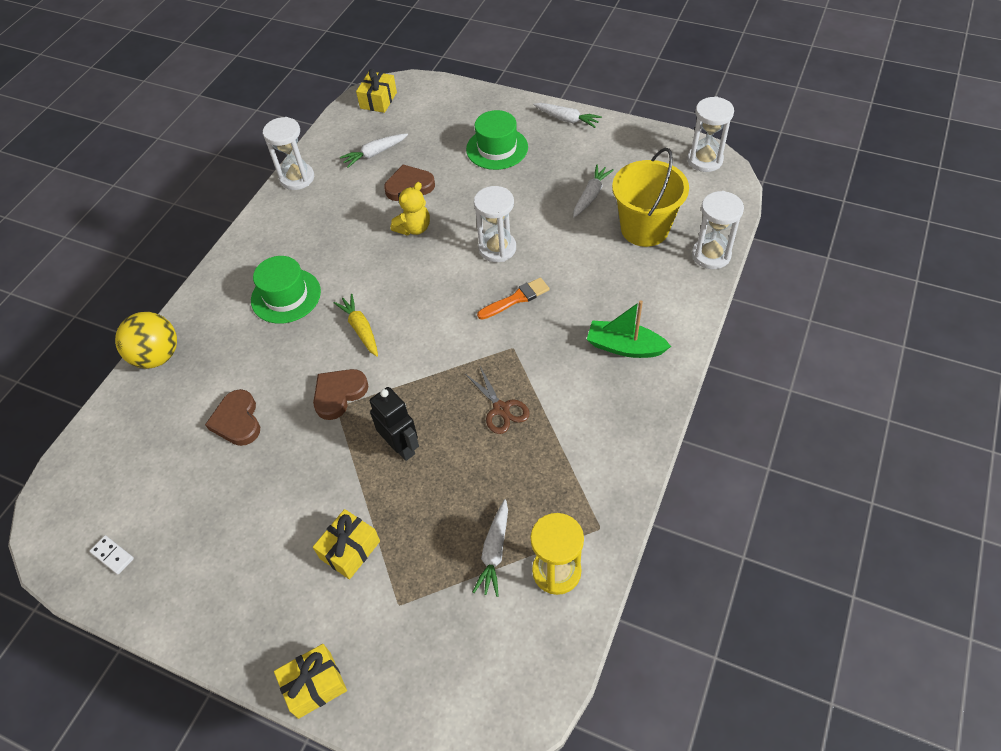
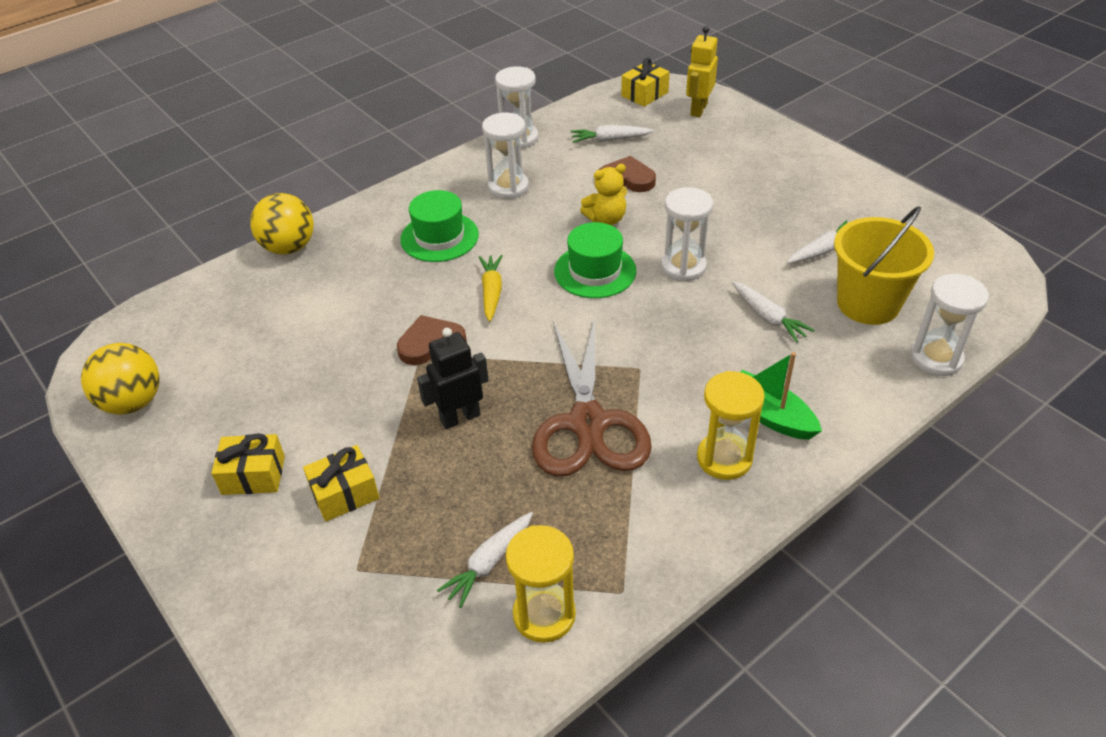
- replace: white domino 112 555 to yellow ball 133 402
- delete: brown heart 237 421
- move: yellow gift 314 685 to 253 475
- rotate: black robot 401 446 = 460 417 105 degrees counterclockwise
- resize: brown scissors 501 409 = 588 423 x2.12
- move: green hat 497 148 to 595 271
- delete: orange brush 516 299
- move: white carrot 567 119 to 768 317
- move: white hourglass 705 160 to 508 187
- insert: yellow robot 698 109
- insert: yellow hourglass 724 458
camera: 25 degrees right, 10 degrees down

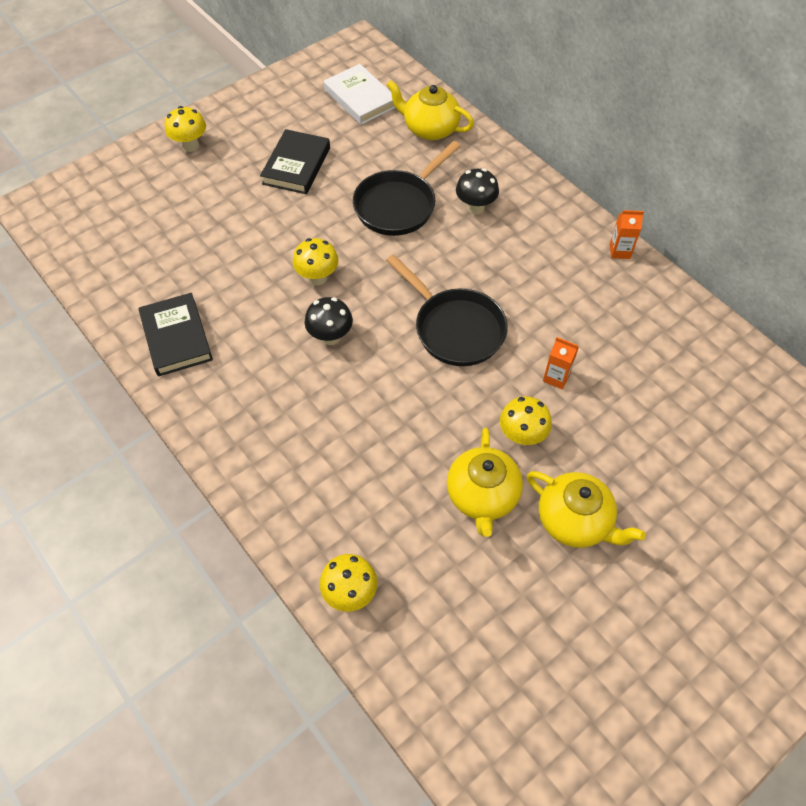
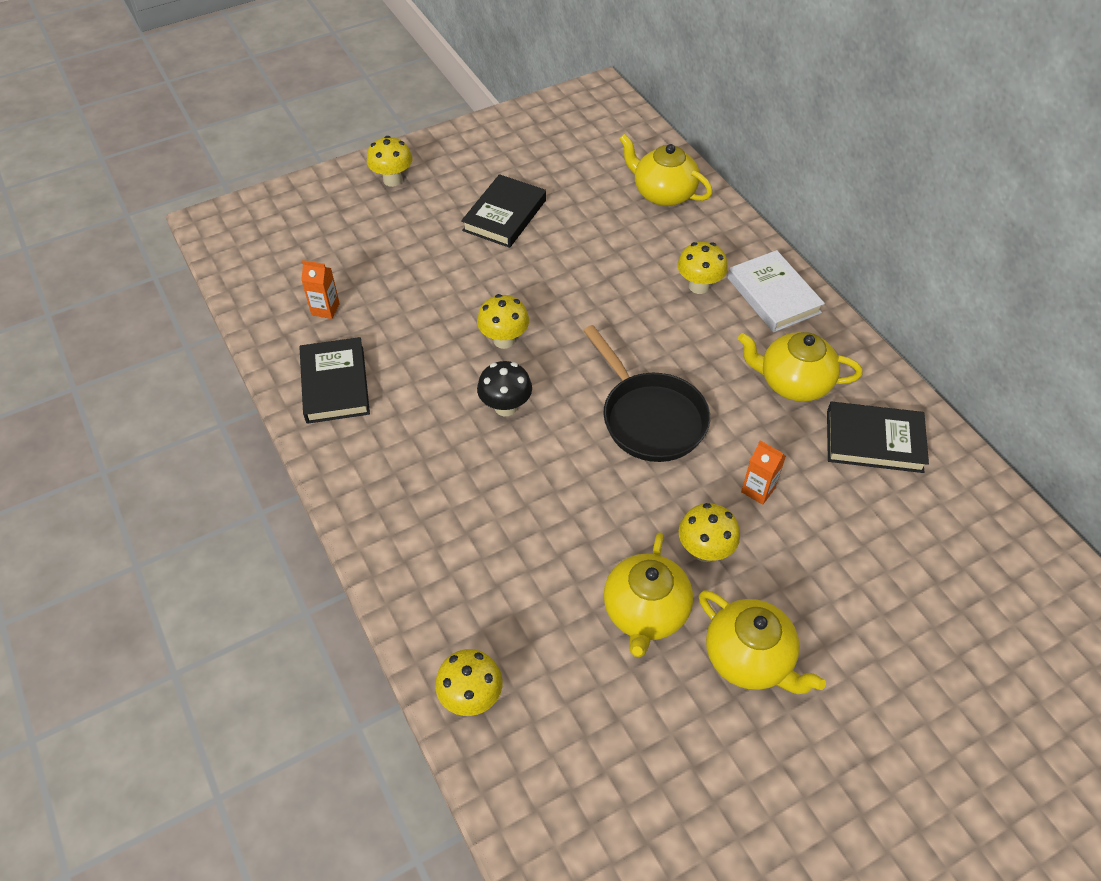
- move: white book 360 98 to 773 295
- delete: black pan 399 205
- recolor: black mushroom 475 207 to yellow mushroom 699 286
- move: orange carton 619 251 to 325 309
- insert: yellow teapot 793 382
- insert: black book 874 441
camera: 10 degrees right, 5 degrees down

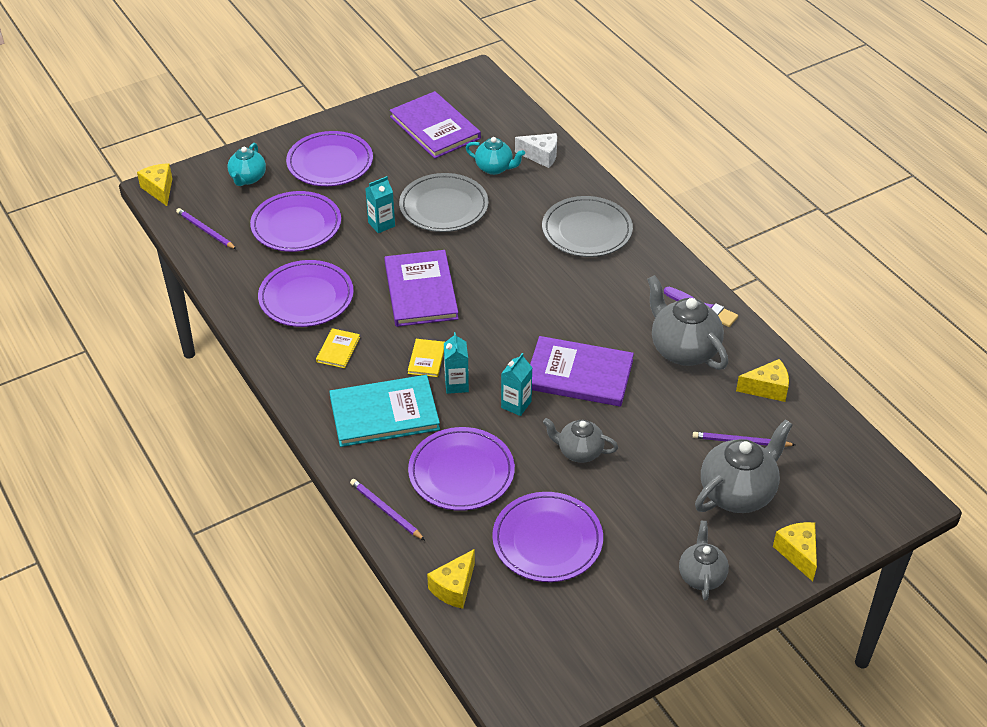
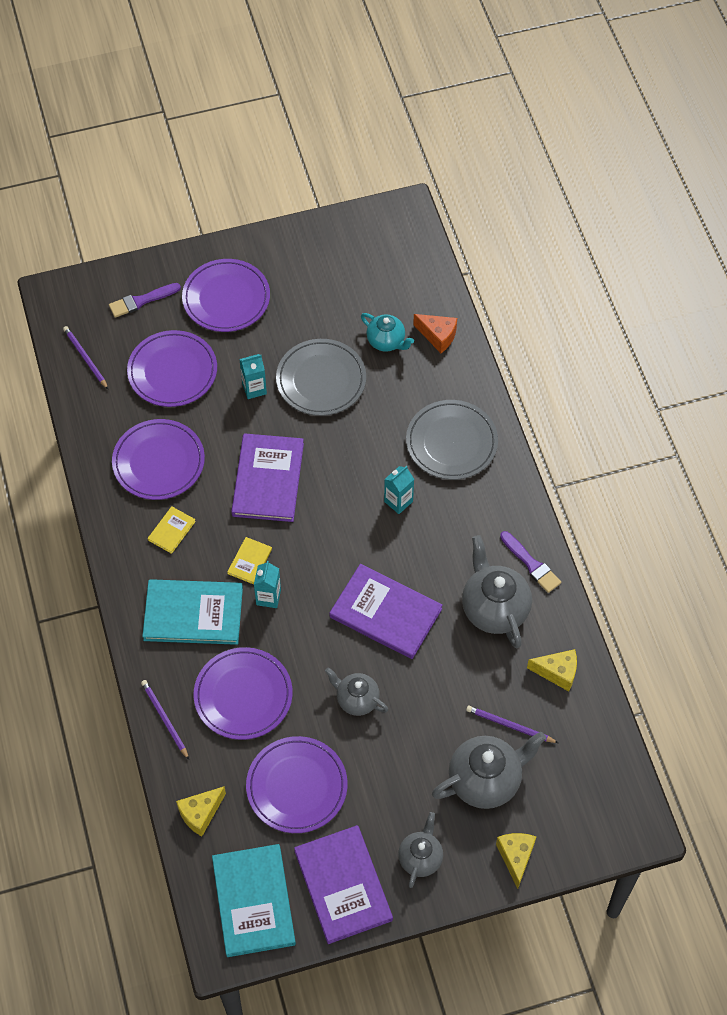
- delete: yellow cheese 159 189
- replace: turquoise teapot 248 178 to purple brush 141 301
- move: purple book 435 127 to 343 885
- move: turquoise carton 516 404 to 398 501
- recolor: white cheese 541 156 to orange cheese 438 336
- insert: turquoise book 254 901
camera: 15 degrees right, 15 degrees up

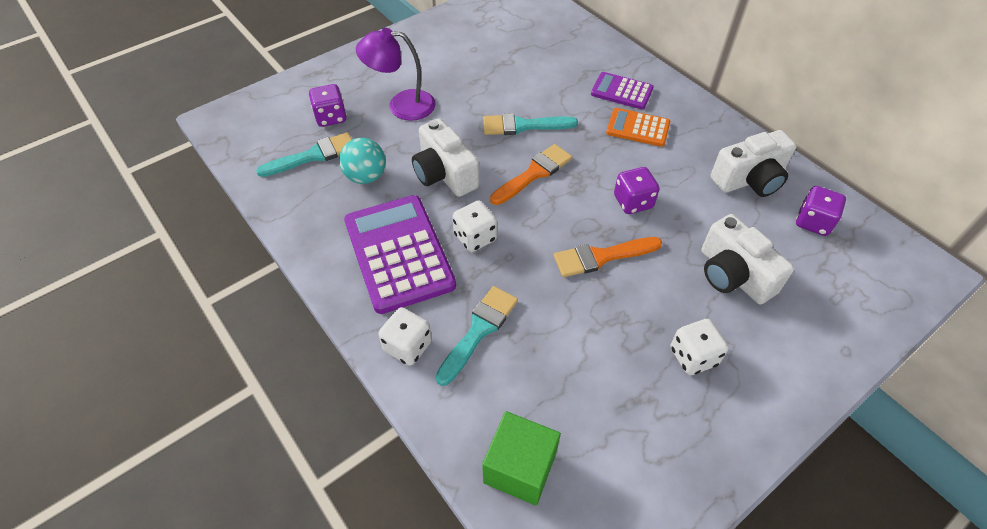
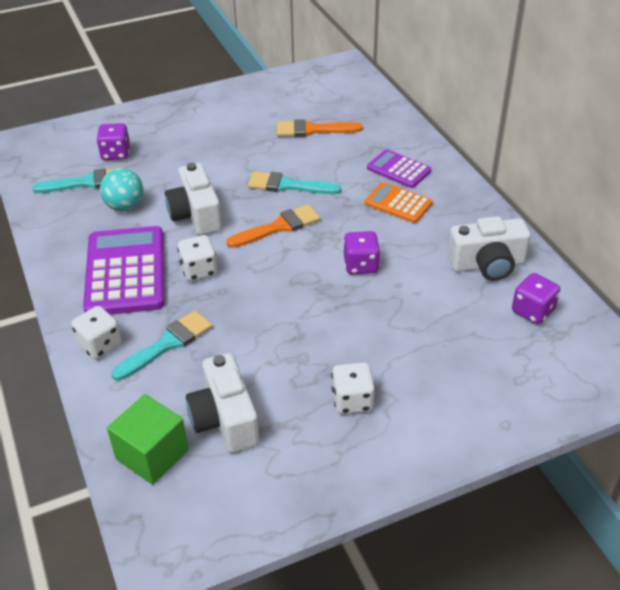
- delete: purple lamp 401 105
- move: orange brush 601 257 to 312 130
- move: white camera 733 275 to 225 419
camera: 15 degrees right, 10 degrees down

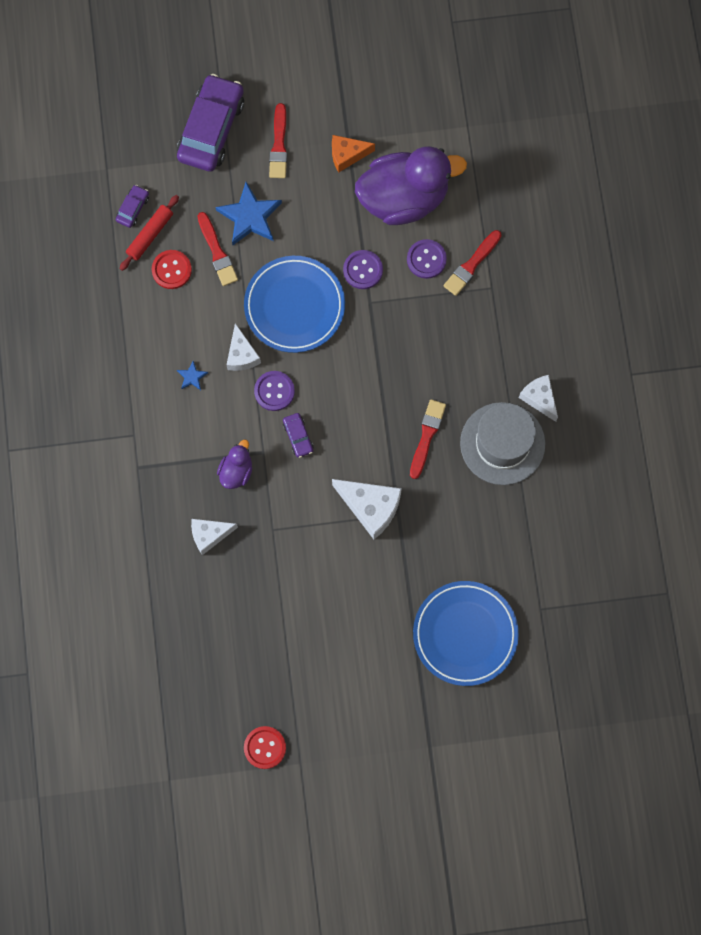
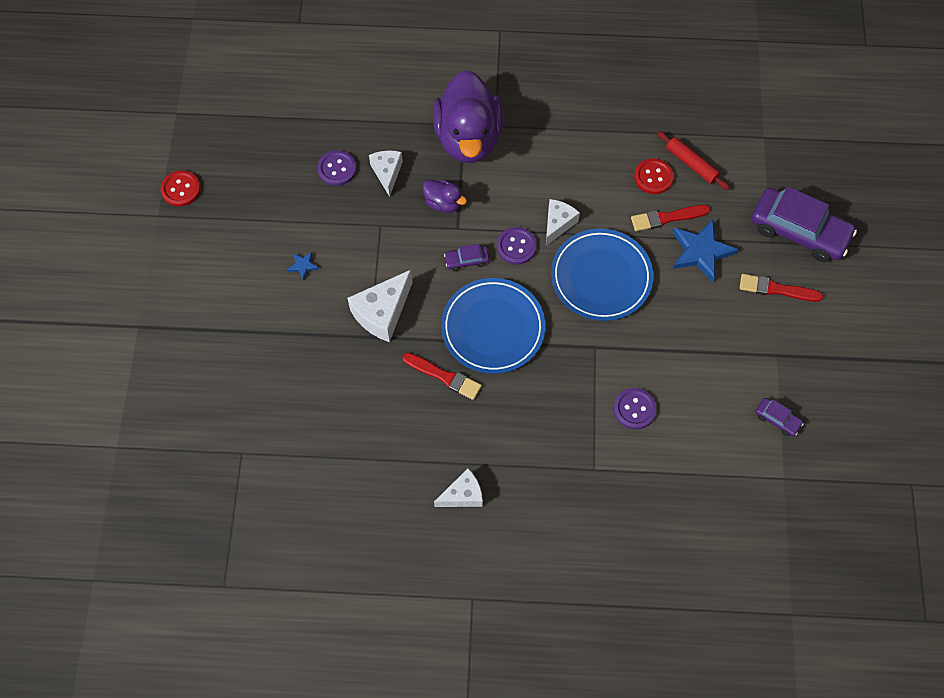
- move: purple car 133 208 to 777 419
- move: blue star 192 377 to 303 266
- rotate: white cheese 241 355 = 558 224 120 degrees clockwise
- delete: orange cheese 347 155
- move: purple button 363 270 to 337 169
- move: purple duck 404 198 to 468 138
- move: blue plate 465 634 to 493 328
- delete: red brush 472 264
- delete: grey hat 502 443
camera: 100 degrees right, 10 degrees down

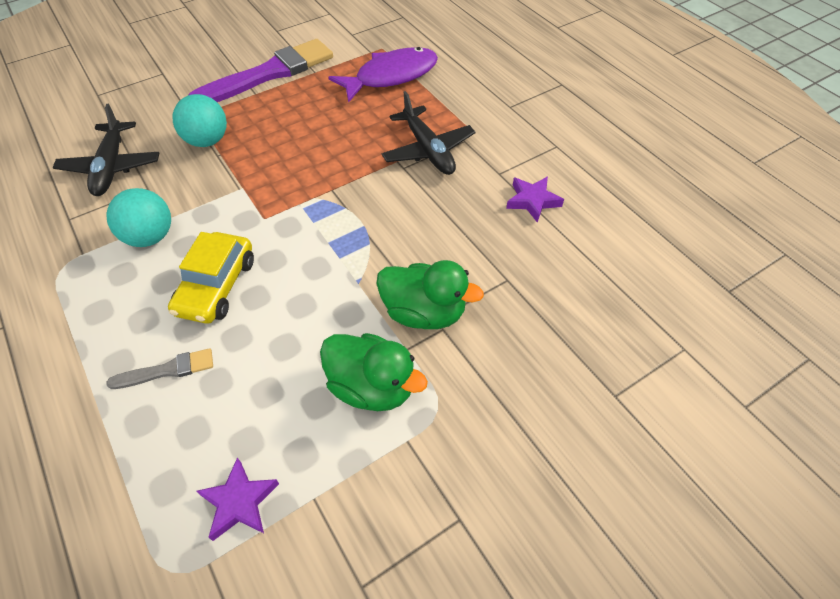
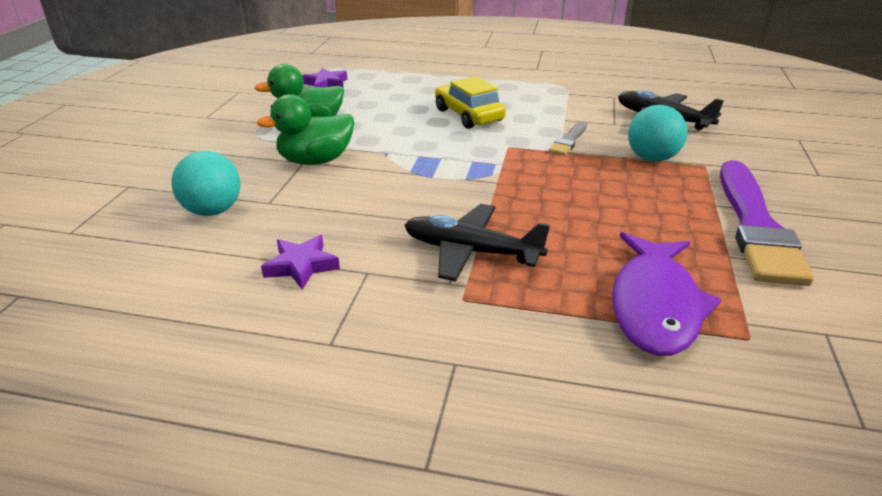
- move: turquoise ball 150 237 to 213 211
- move: grey brush 167 370 to 569 141
camera: 135 degrees right, 20 degrees down

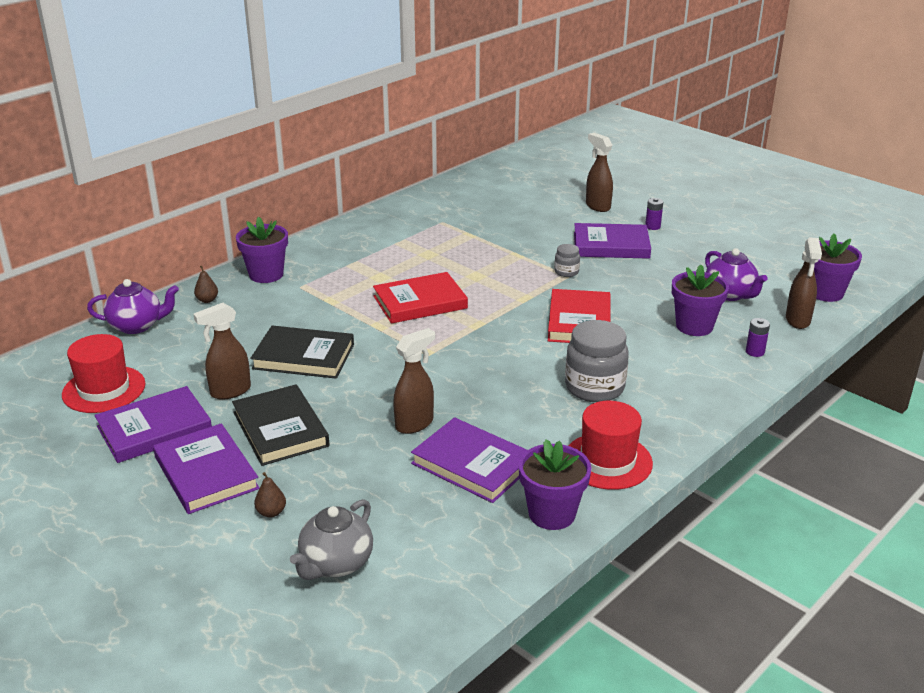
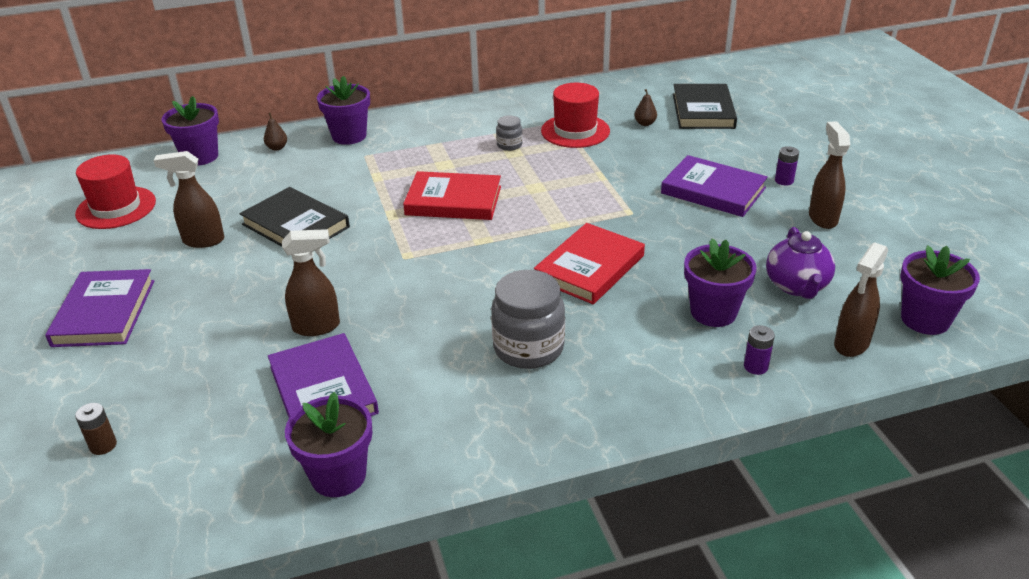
- replace: purple teapot 137 326 to purple flower pot 200 156
- delete: purple book 154 429
- move: black book 280 429 to 703 111
- move: brown pear 271 512 to 645 123
- replace: grey teapot 336 564 to brown battery 103 445
- move: grey jar 566 272 to 509 145
- move: red hat 607 461 to 575 131
- move: brown spray bottle 597 206 to 822 218
camera: 30 degrees right, 5 degrees up

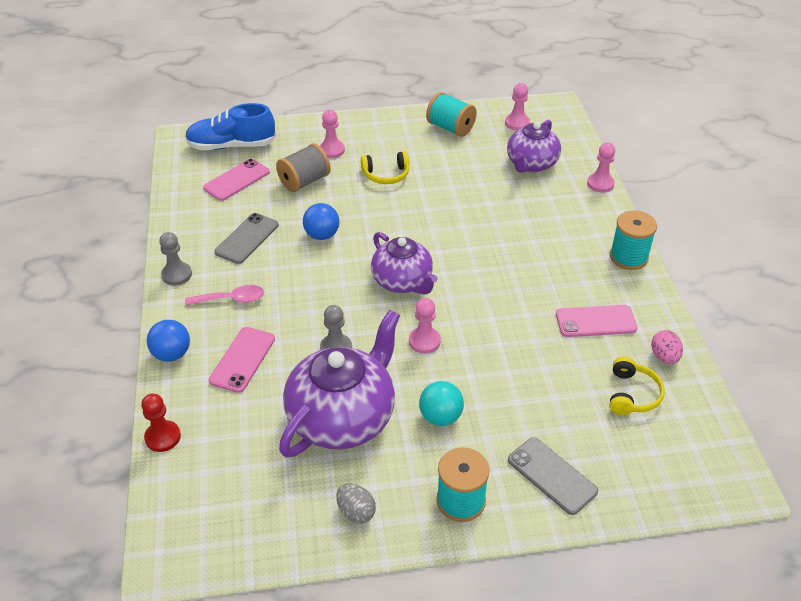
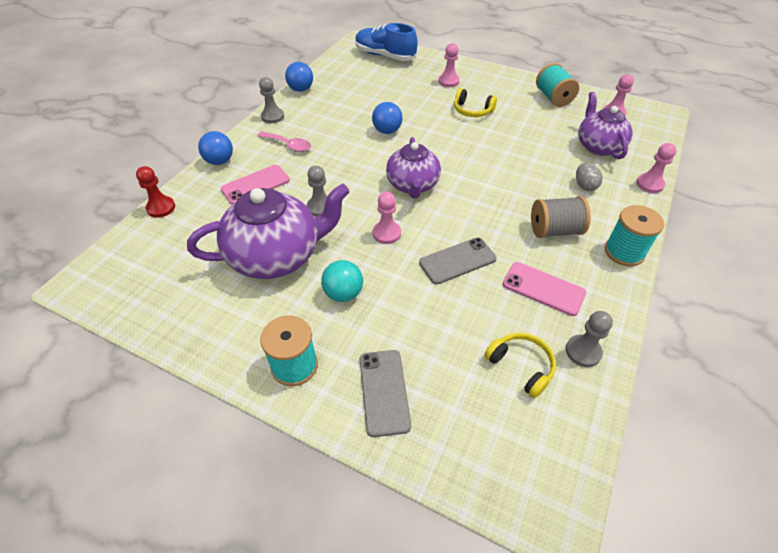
- delete: pink phone 236 180
- move: grey phone 247 238 to 457 261
- move: grey spool 304 181 to 554 230
- move: grey egg 356 512 to 584 186
- rotate: purple teapot 531 164 = 598 146 105 degrees clockwise
- rotate: yellow headphones 632 394 = 521 366 90 degrees counterclockwise
- replace: pink egg 664 357 to grey pawn 583 351
- insert: blue ball 301 89
camera: 35 degrees right, 5 degrees up

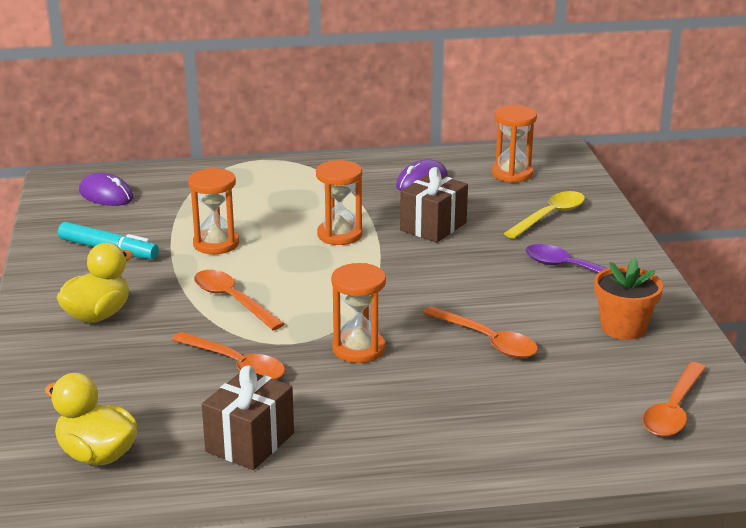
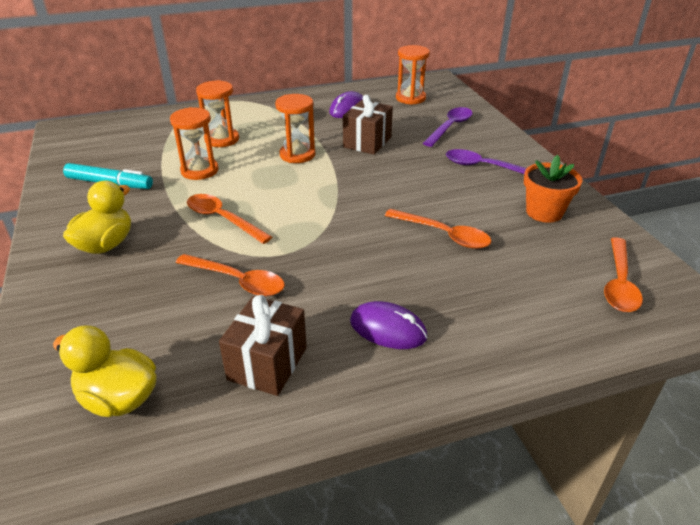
- move: purple mouse 106 195 to 388 329
- move: orange hourglass 359 349 to 222 139
- recolor: yellow spoon 550 216 to purple spoon 450 127
camera: 10 degrees left, 10 degrees up

